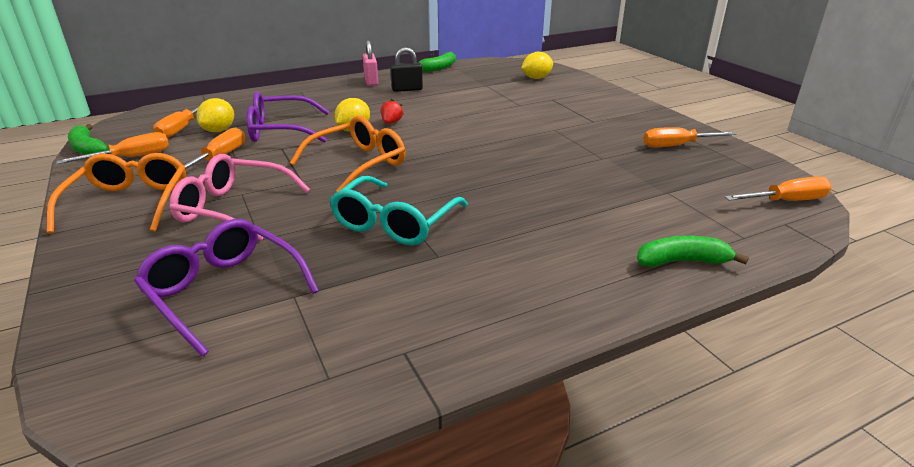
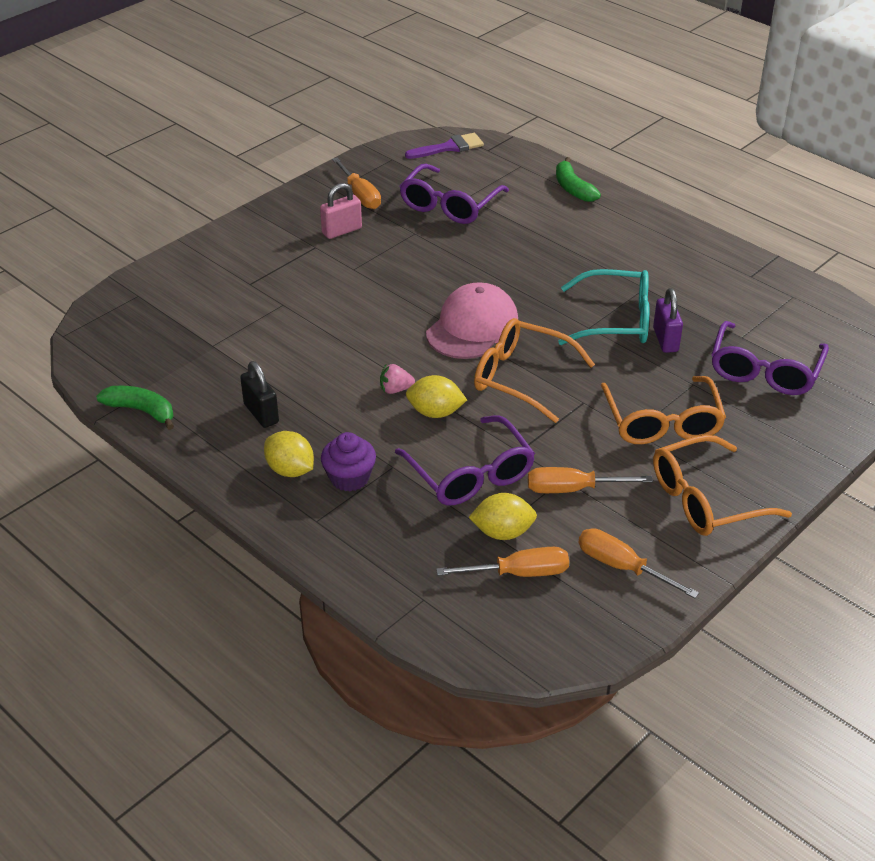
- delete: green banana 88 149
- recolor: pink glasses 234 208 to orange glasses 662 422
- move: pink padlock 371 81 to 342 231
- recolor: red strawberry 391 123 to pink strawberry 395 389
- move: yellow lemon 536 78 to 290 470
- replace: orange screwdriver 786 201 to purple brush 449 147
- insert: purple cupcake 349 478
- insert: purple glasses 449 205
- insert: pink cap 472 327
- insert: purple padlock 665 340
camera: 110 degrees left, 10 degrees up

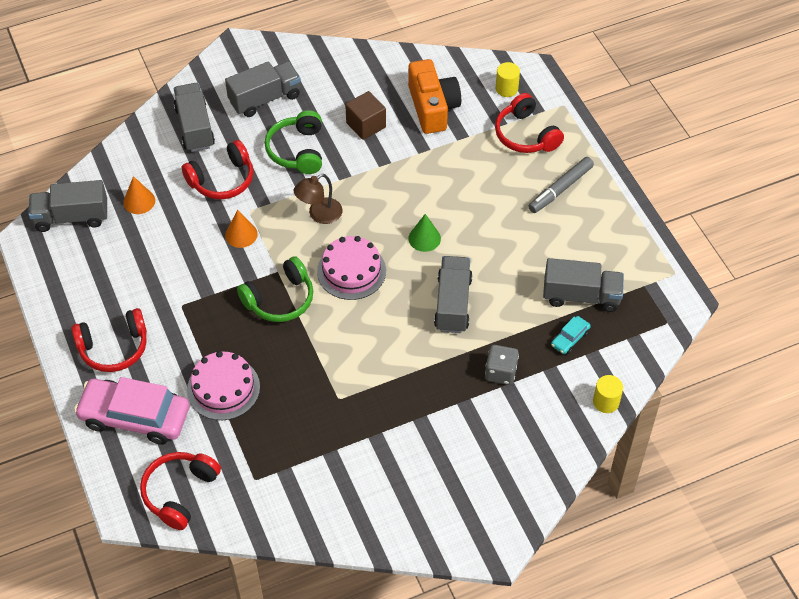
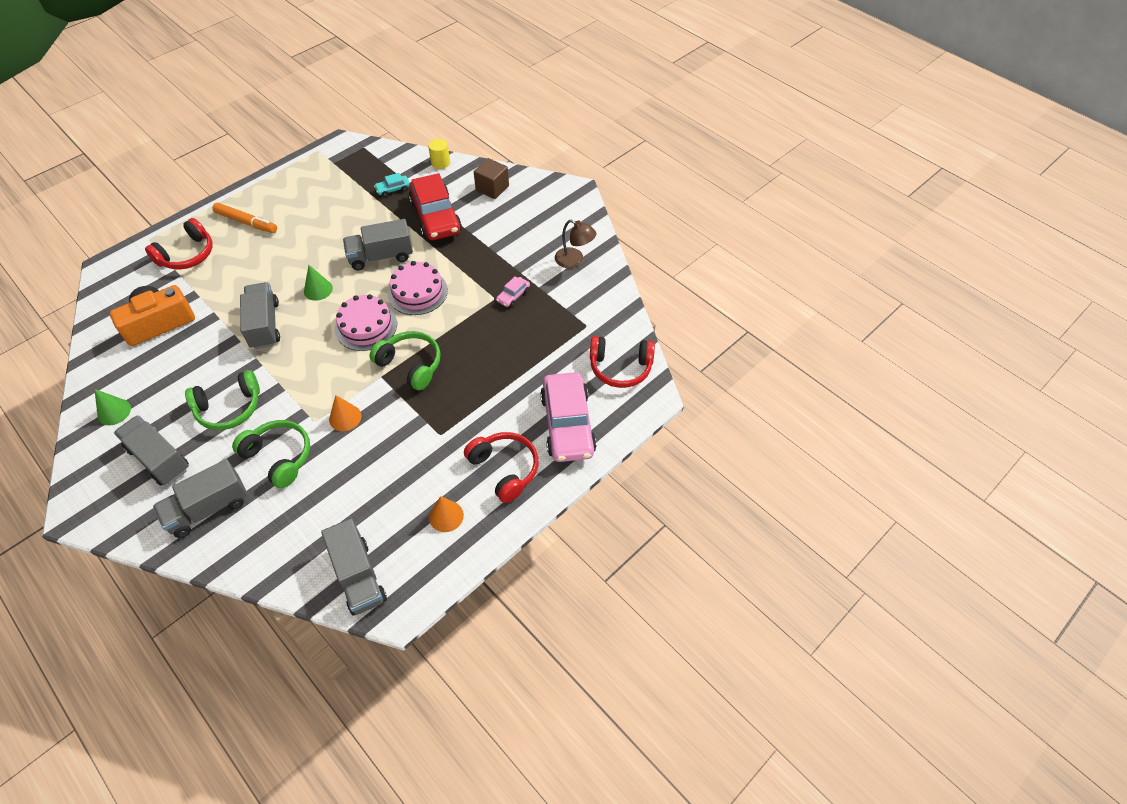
- move: orange cone 139 201 to 446 516
- recolor: red headphones 222 180 to green headphones 279 457
- move: pink cake 223 388 to 417 292
- move: brown lamp 319 215 to 574 260
- move: brown cube 366 125 to 492 188
- replace: grey dice 500 372 to red car 435 217
- delete: yellow cylinder 506 89
- recolor: grey marker 560 189 to orange marker 246 222
- move: grey truck 581 296 to 265 325
- rotate: turquoise car 570 338 = 393 189 135 degrees clockwise
- insert: green cone 114 412
- insert: pink car 513 295
camera: 110 degrees left, 0 degrees up

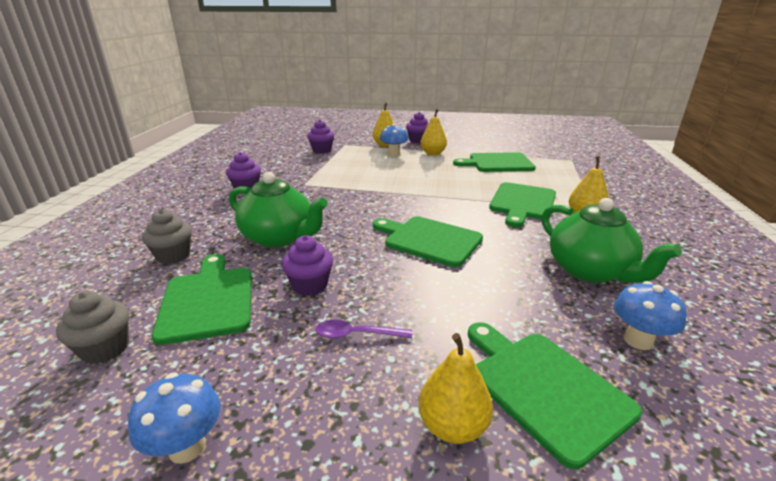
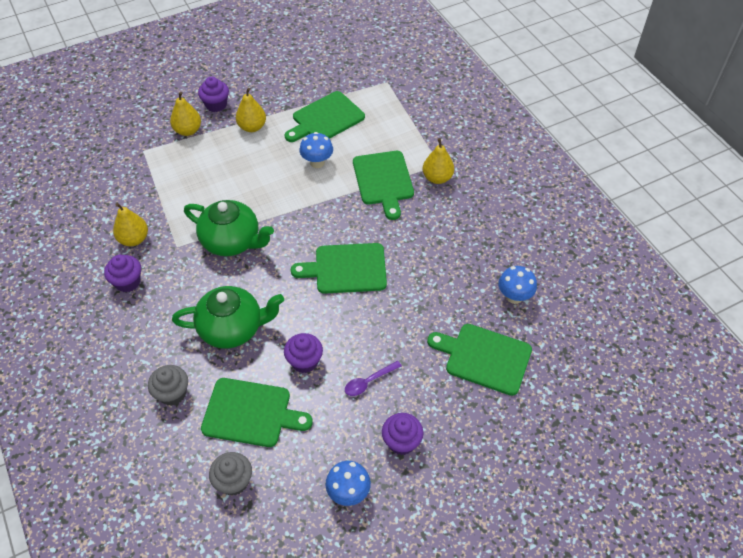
- rotate: green cutting board 208 300 = 251 413 150 degrees clockwise
- move: purple cupcake 322 150 to 401 442
- move: blue mushroom 393 154 to 317 163
- move: yellow pear 452 426 to 134 239
- move: green teapot 590 271 to 232 241
camera: 35 degrees left, 25 degrees up

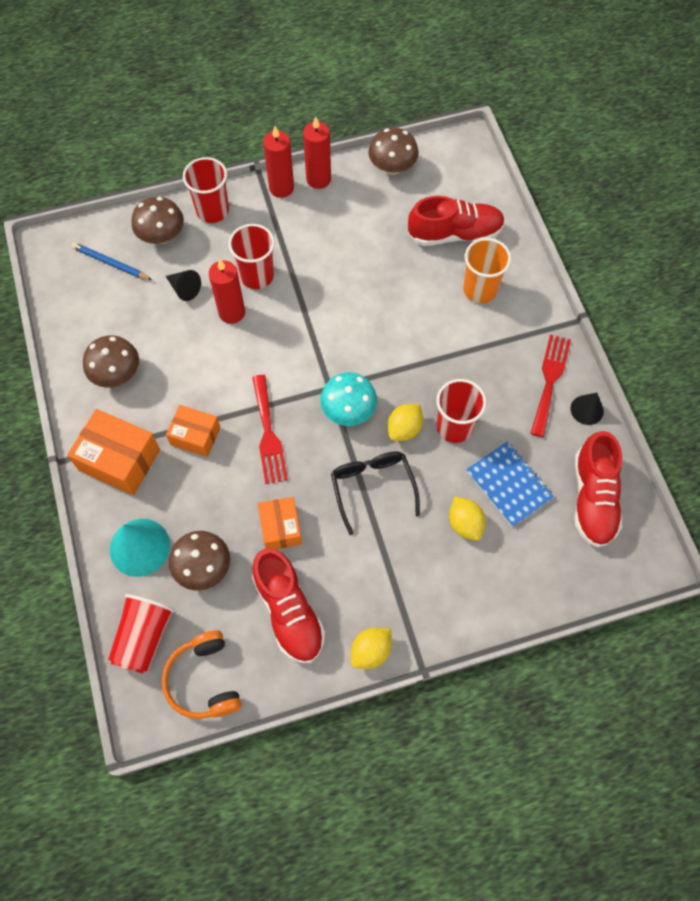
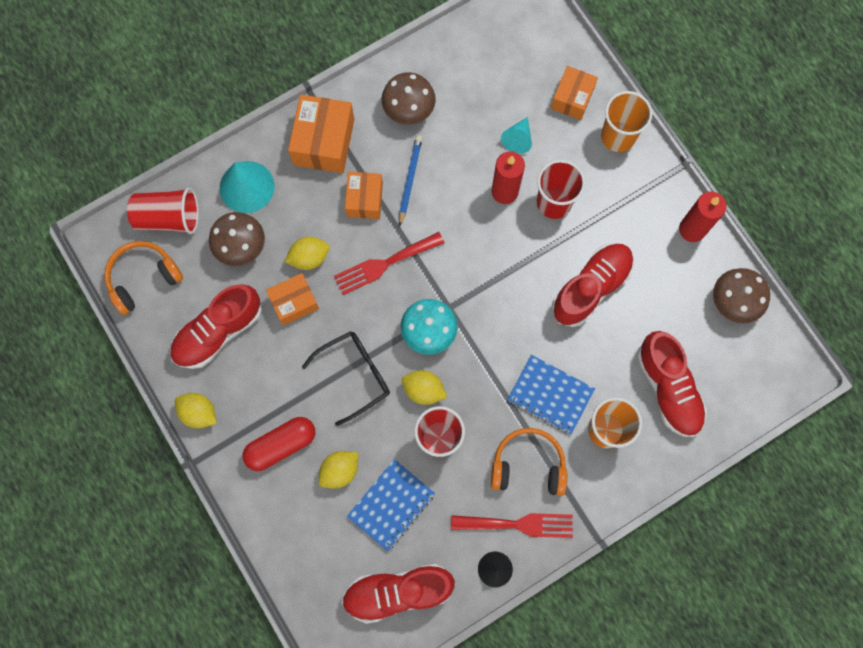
- move: blue pencil 111 263 to 410 180
- replace: brown mushroom 162 236 to orange box 572 98
- recolor: black cone 184 289 to turquoise cone 518 139
- recolor: red cup 212 210 to orange cup 618 136
- delete: red candle 281 188
- insert: red capsule 281 445
- insert: yellow lemon 309 257
- insert: orange headphones 528 465
- insert: blue notebook 550 395
- insert: red shoe 591 288
camera: 75 degrees right, 10 degrees up

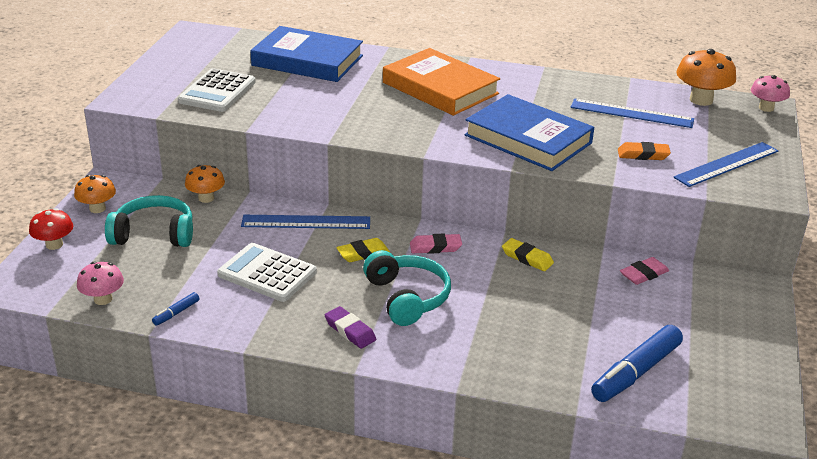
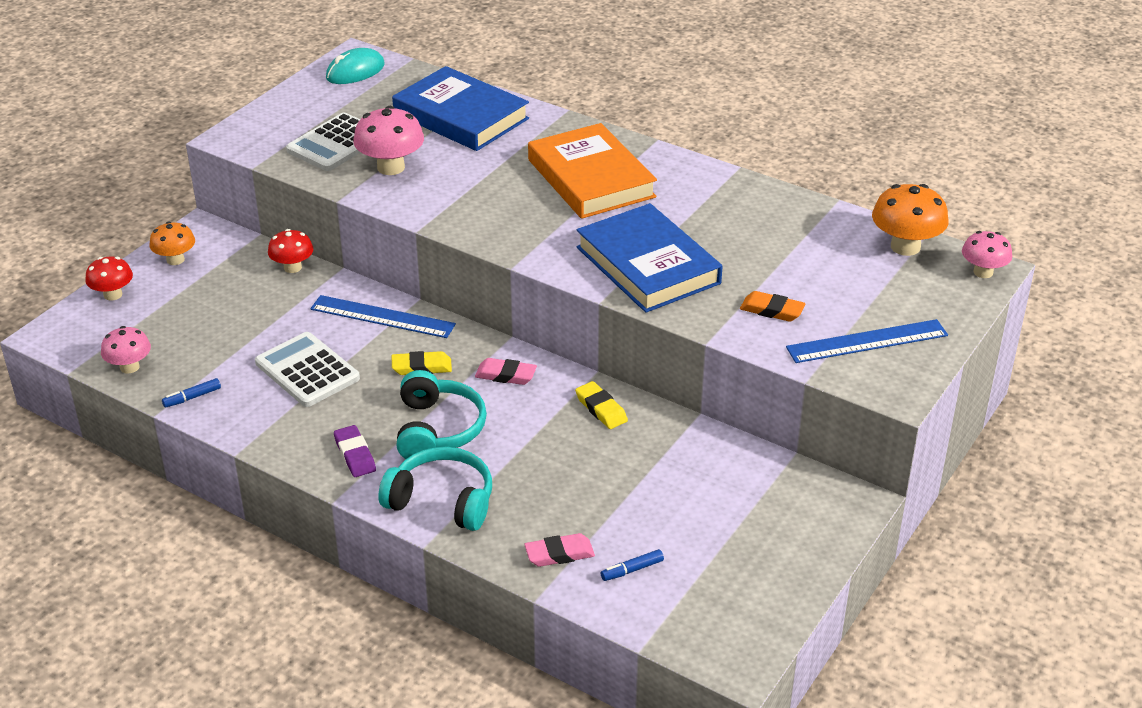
- move: turquoise headphones 154 234 to 442 501
- recolor: orange mushroom 206 198 to red mushroom 292 267
- delete: blue ruler 631 113
- resize: blue marker 636 372 = 632 570 x0.45
- move: pink eraser 643 274 to 559 554
- insert: turquoise mouse 355 71
- insert: pink mushroom 391 167
camera: 20 degrees right, 5 degrees up

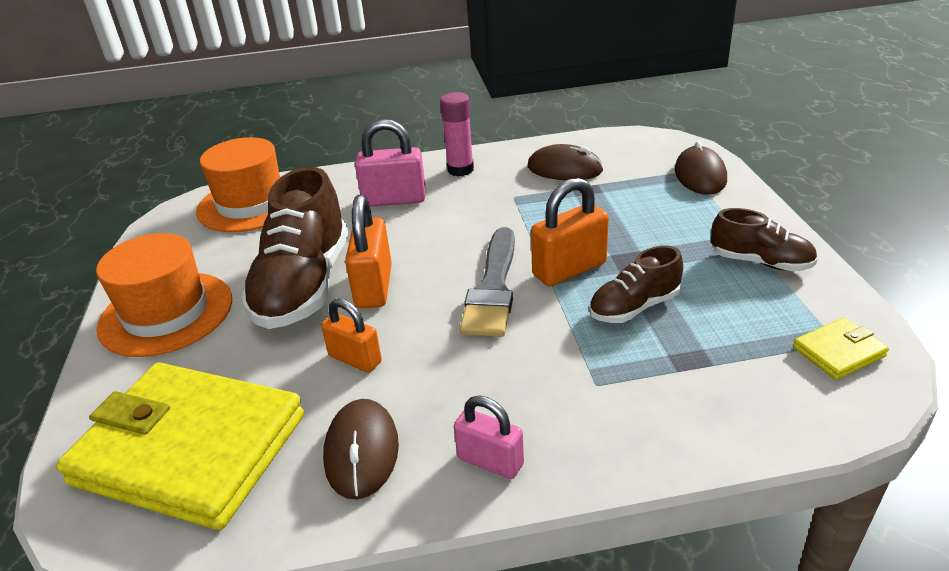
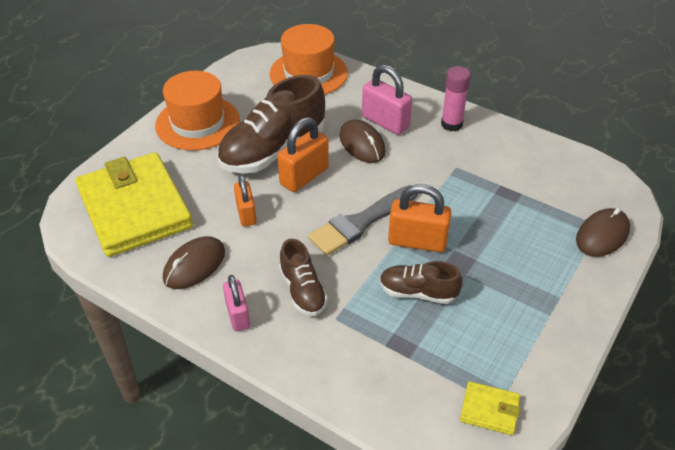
- move: brown mouse 564 169 to 362 144
- move: brown shoe 760 262 to 302 291
camera: 40 degrees right, 10 degrees up

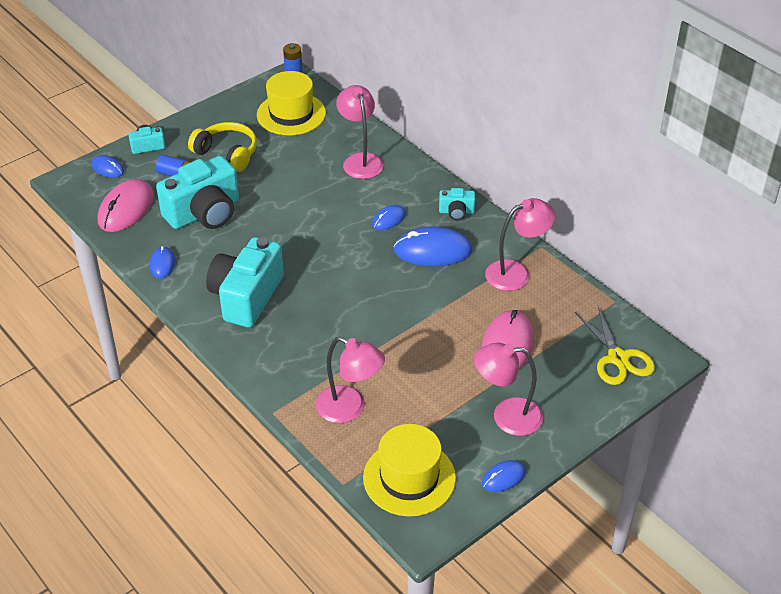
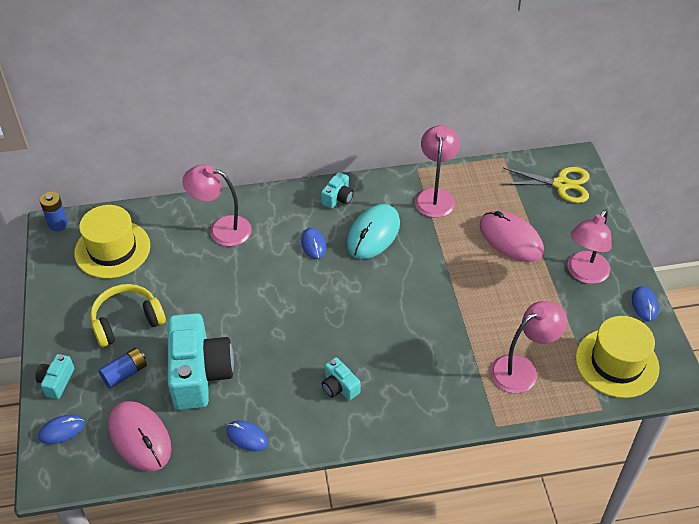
- resize: turquoise camera 246 296 = 339 387 x0.46
- recolor: blue mouse 432 250 to turquoise mouse 373 234
camera: 60 degrees left, 5 degrees up

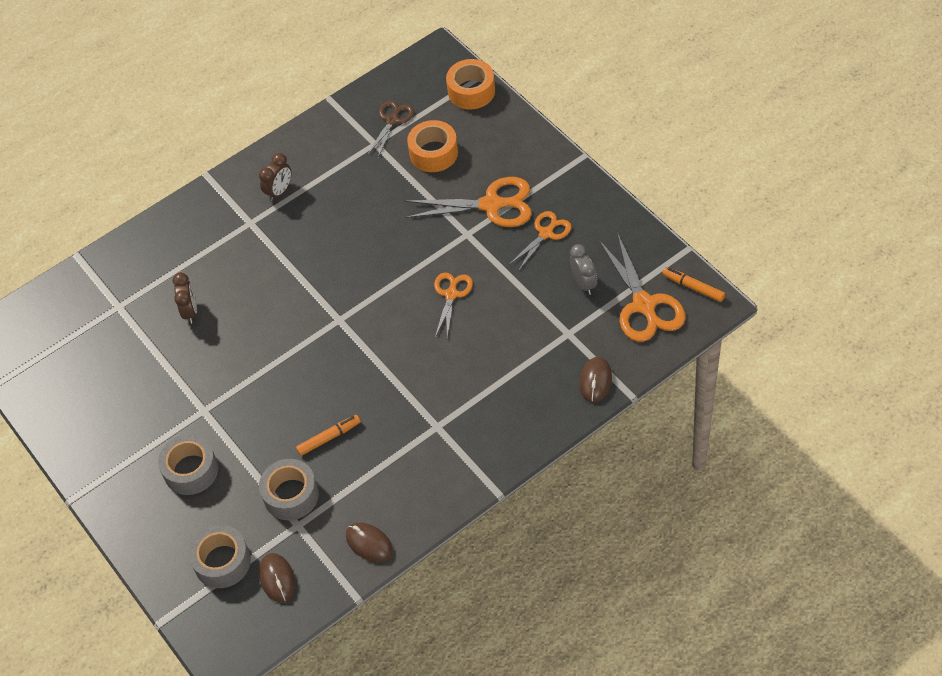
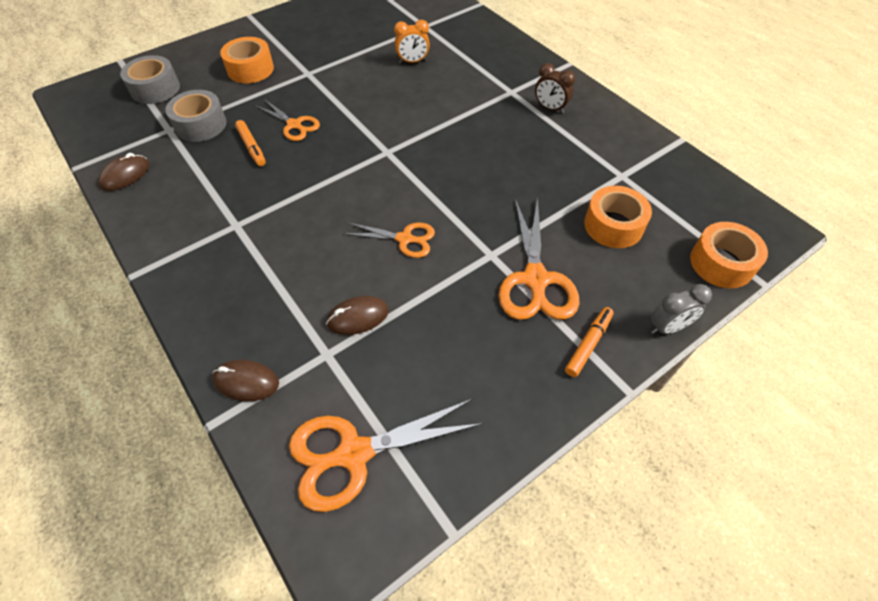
- recolor: grey tape 191 470 to orange tape 250 69
- recolor: brown clock 190 311 to orange clock 413 62
- move: brown mouse 277 578 to 358 317
- delete: brown scissors 392 120
- move: orange scissors 546 233 to 294 125
- move: grey clock 584 283 to 668 327
- move: orange marker 693 287 to 588 344
camera: 85 degrees right, 0 degrees up

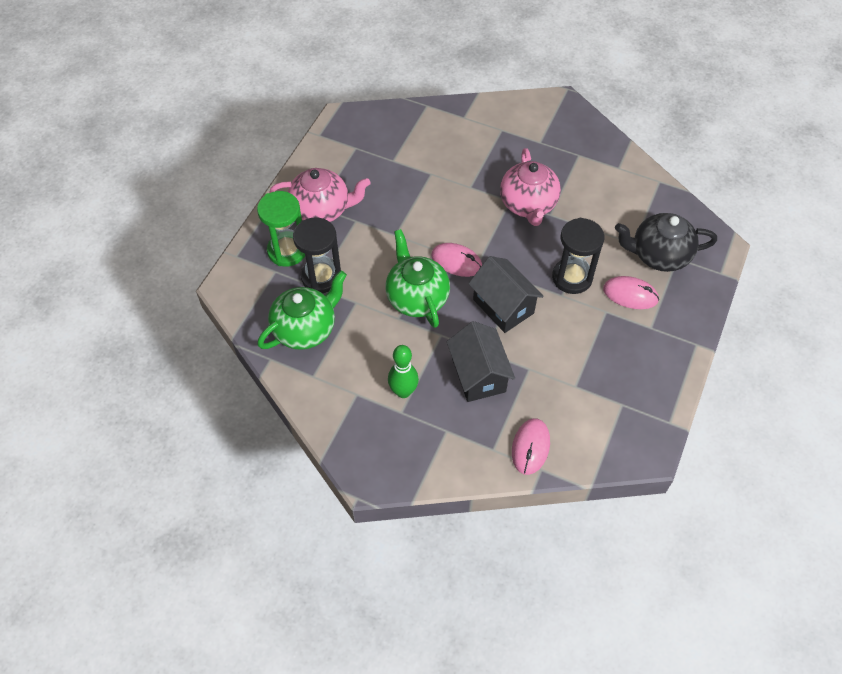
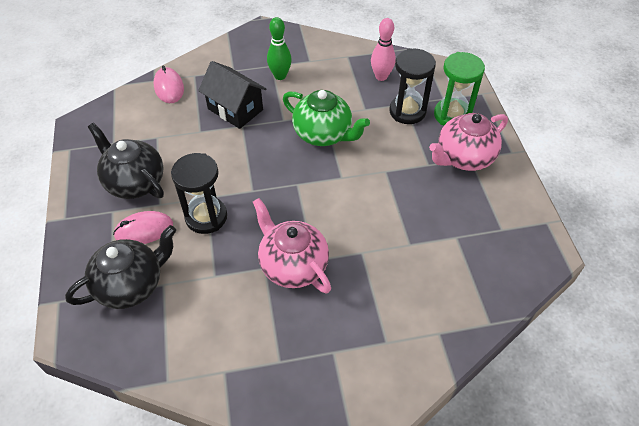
- replace: green teapot 305 329 to pink bowling pin 381 76
- delete: pink mouse 456 261
- delete: black house 503 306
- insert: black teapot 134 182
camera: 145 degrees right, 5 degrees down

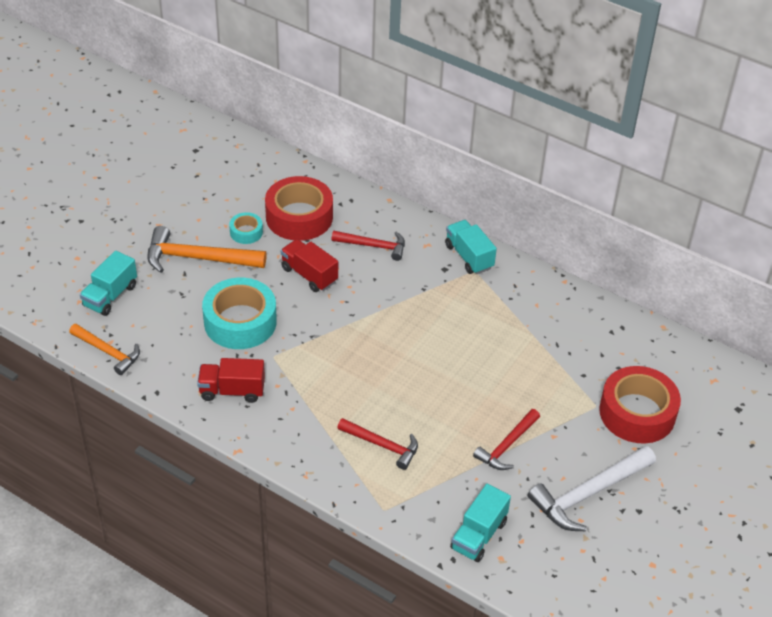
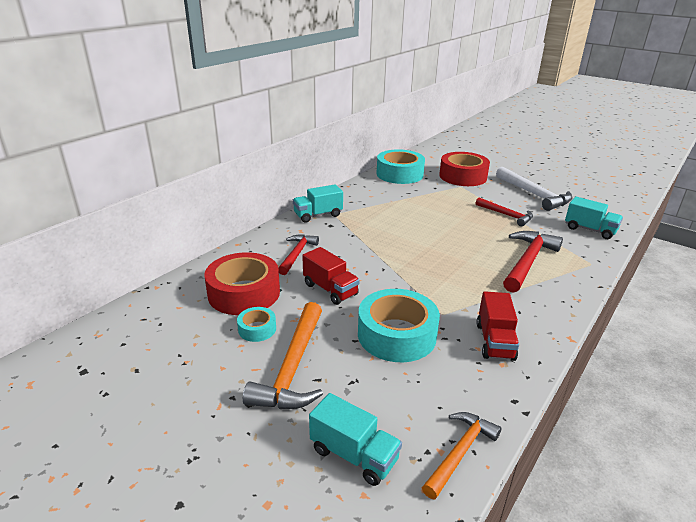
- rotate: red truck 309 275 = 330 289 90 degrees counterclockwise
- resize: red hammer 382 445 = 528 261 x1.58
- insert: turquoise tape 399 174
camera: 85 degrees left, 15 degrees down

